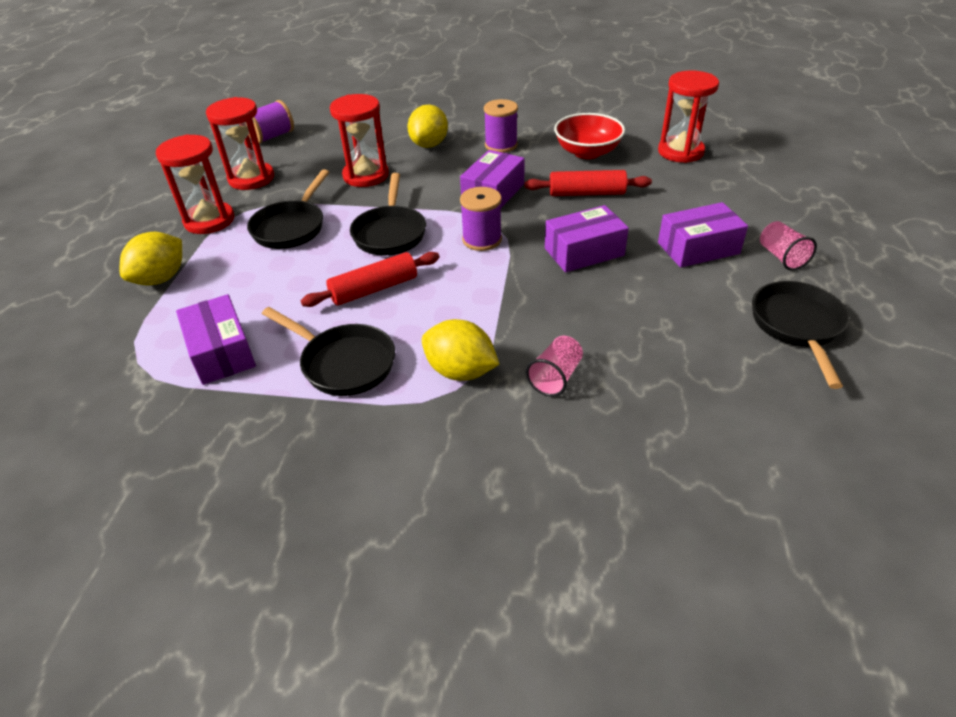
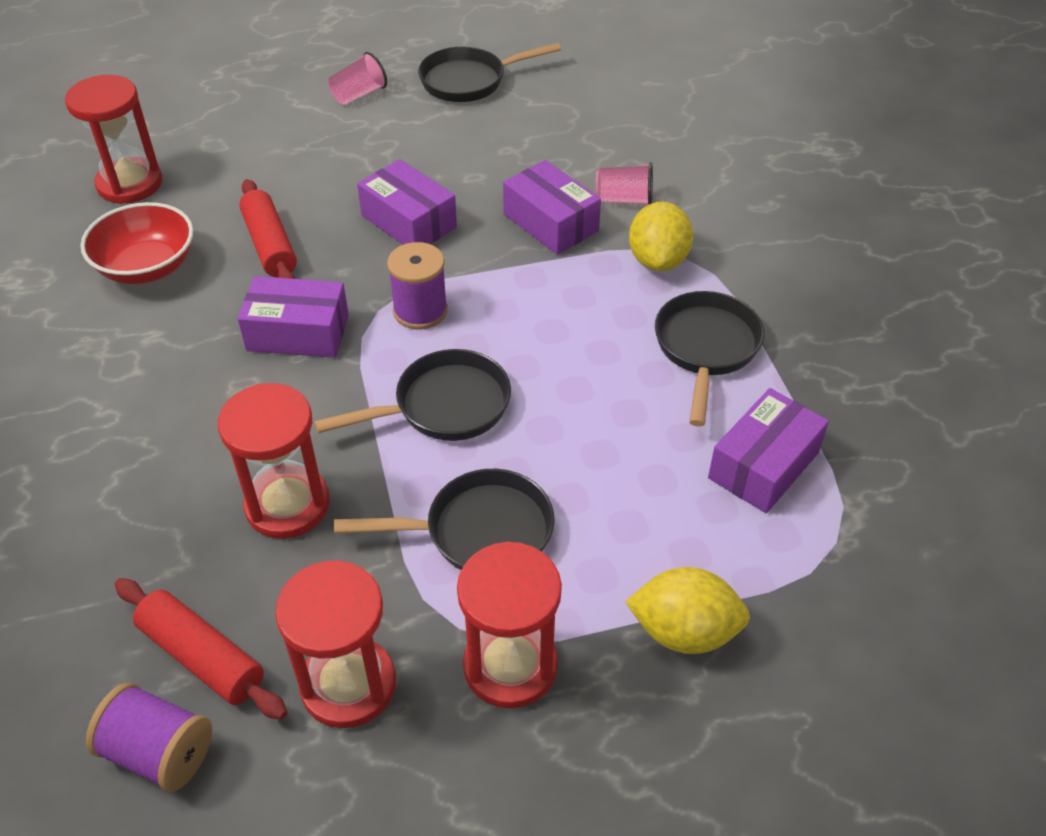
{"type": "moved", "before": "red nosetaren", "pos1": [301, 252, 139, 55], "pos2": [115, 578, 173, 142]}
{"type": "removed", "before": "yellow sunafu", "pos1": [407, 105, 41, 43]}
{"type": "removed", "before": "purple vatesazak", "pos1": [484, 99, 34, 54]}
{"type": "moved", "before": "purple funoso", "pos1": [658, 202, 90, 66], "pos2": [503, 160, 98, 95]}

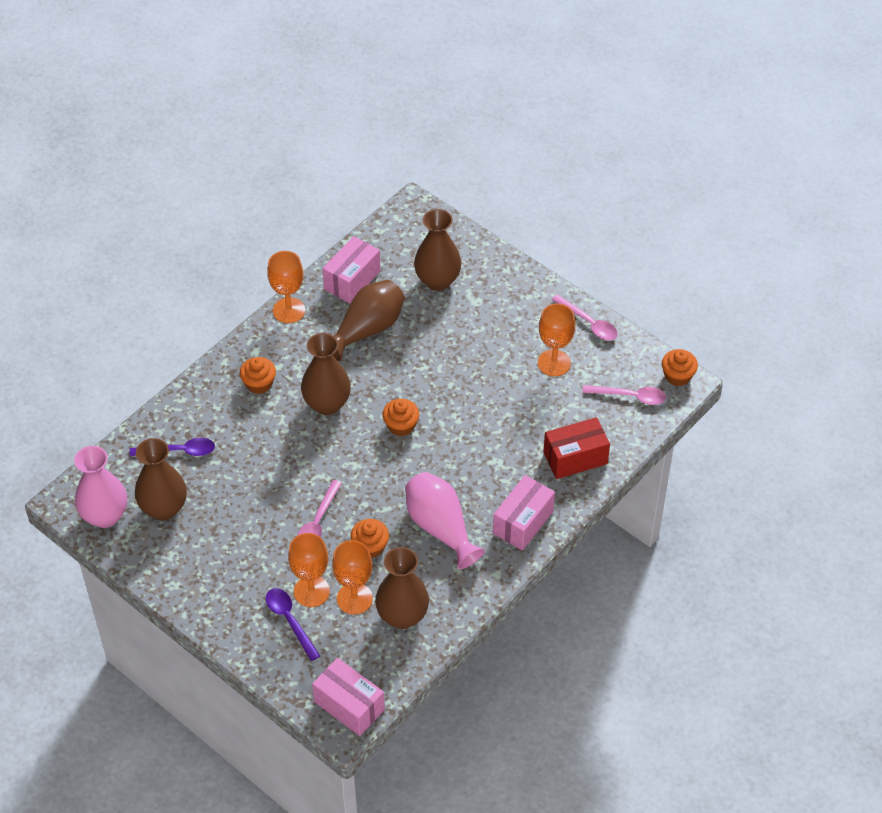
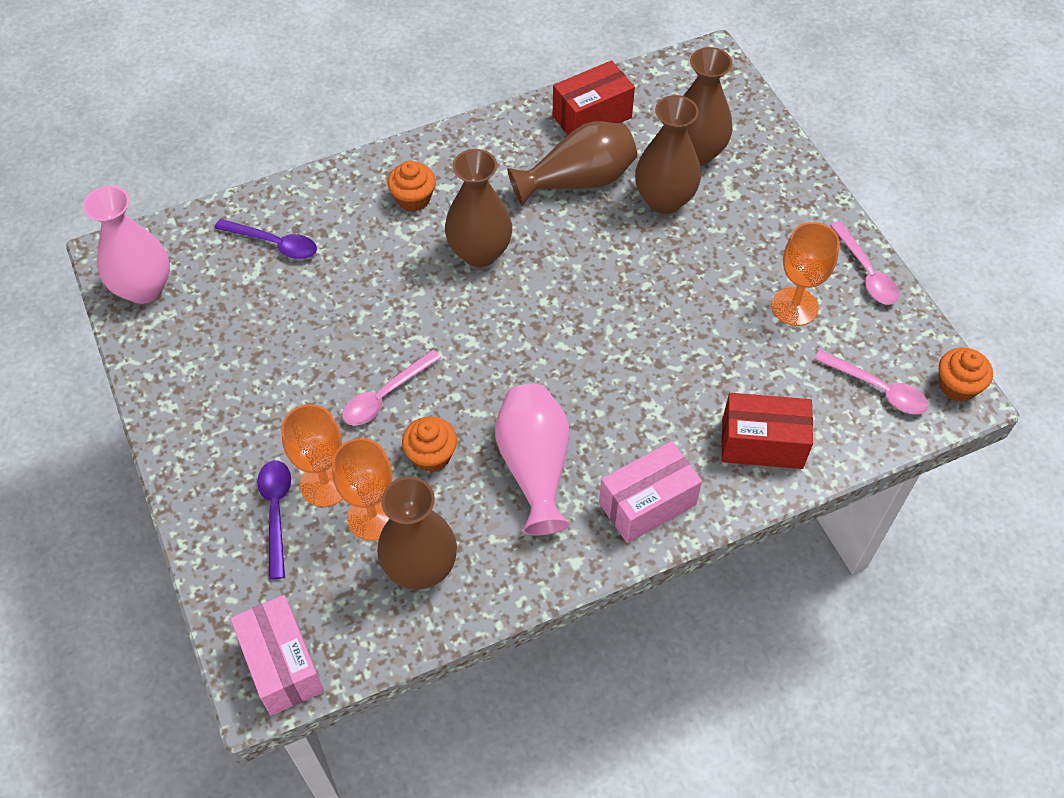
{"type": "moved", "before": "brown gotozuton", "pos1": [135, 438, 52, 82], "pos2": [635, 95, 66, 119]}
{"type": "removed", "before": "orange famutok", "pos1": [267, 251, 38, 72]}
{"type": "recoloured", "before": "pink funoso", "after": "red funoso", "pos1": [322, 236, 59, 67], "pos2": [553, 60, 82, 75]}
{"type": "removed", "before": "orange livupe", "pos1": [382, 399, 37, 37]}

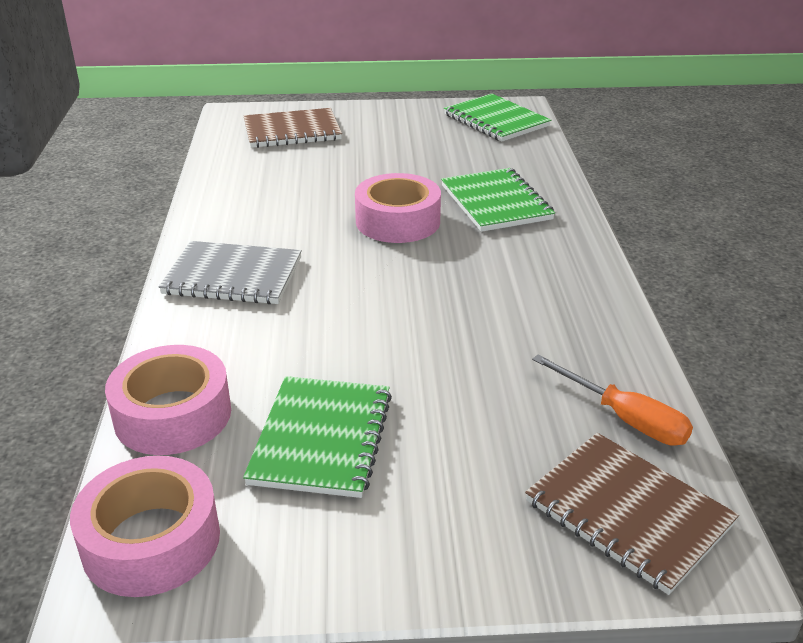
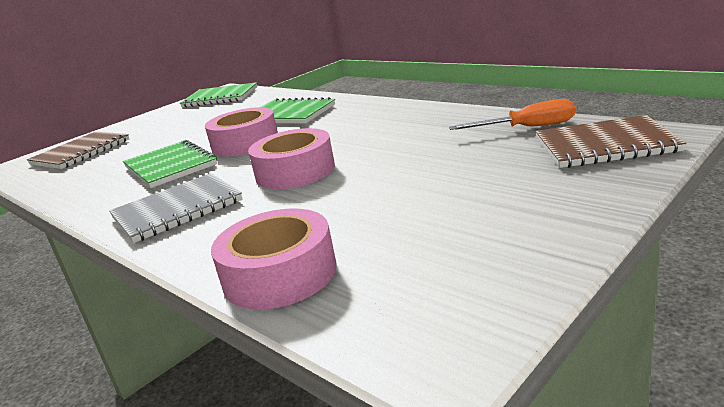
{"type": "moved", "before": "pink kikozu", "pos1": [70, 456, 150, 141], "pos2": [248, 128, 87, 61]}
{"type": "moved", "before": "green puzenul", "pos1": [243, 376, 149, 122], "pos2": [123, 140, 94, 48]}

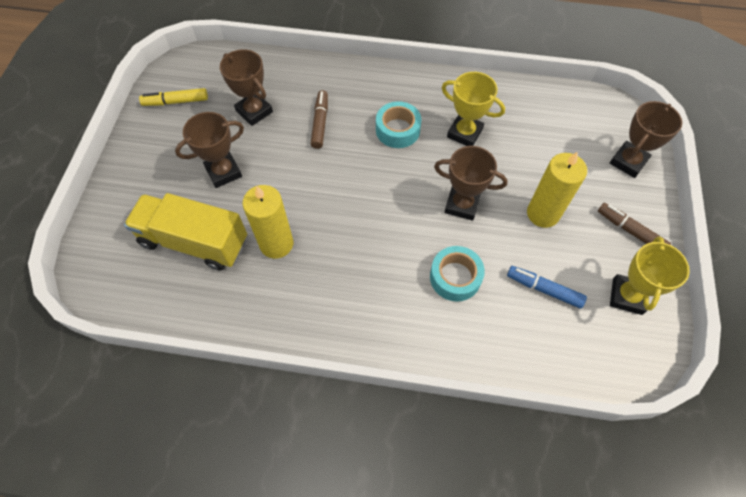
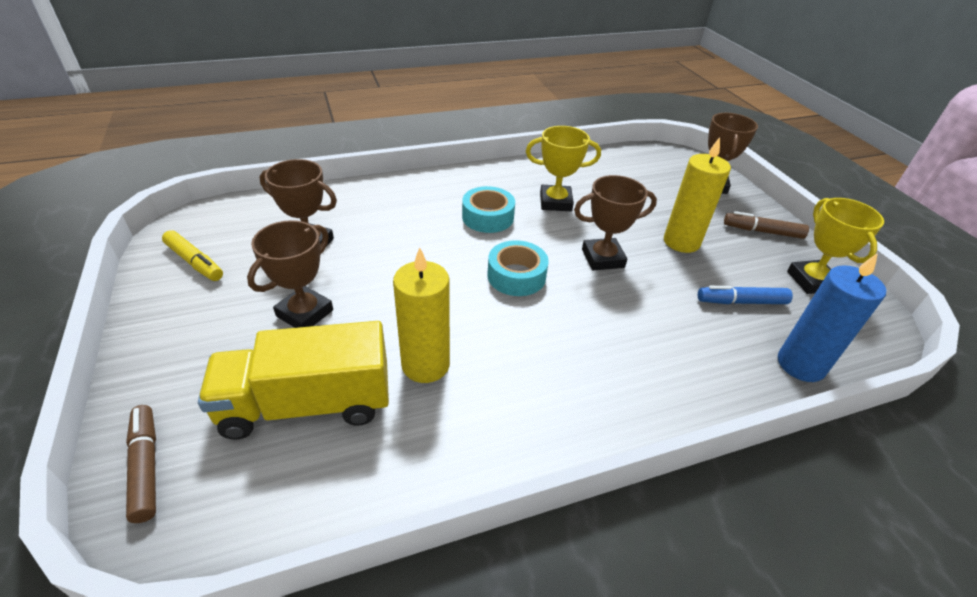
{"type": "turned", "before": "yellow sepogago", "pos1": [139, 88, 69, 18], "pos2": [162, 230, 61, 51], "turn": -105}
{"type": "moved", "before": "brown sepogago", "pos1": [311, 90, 17, 59], "pos2": [126, 405, 30, 118]}
{"type": "moved", "before": "turquoise kikozu", "pos1": [430, 246, 55, 56], "pos2": [487, 240, 62, 56]}
{"type": "added", "after": "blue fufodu", "pos2": [778, 253, 108, 129]}

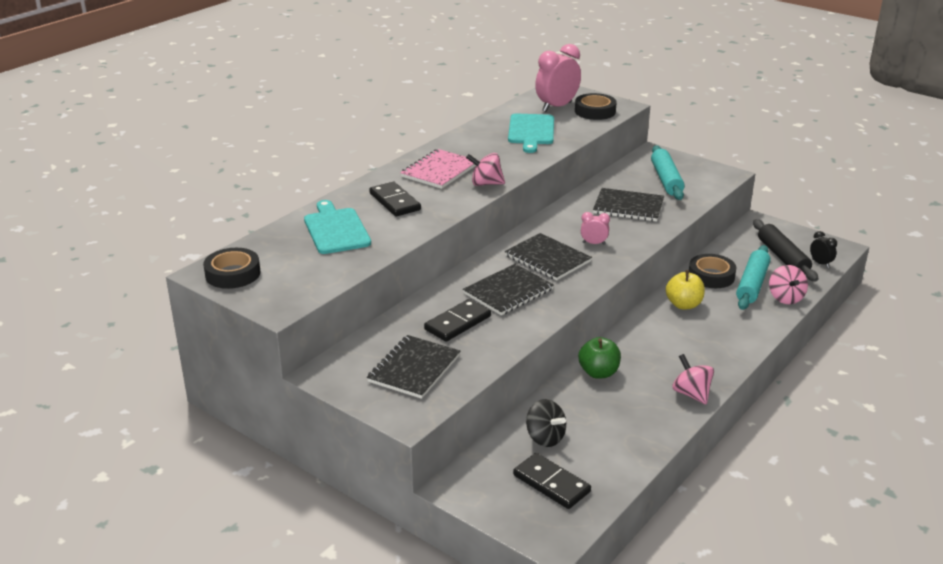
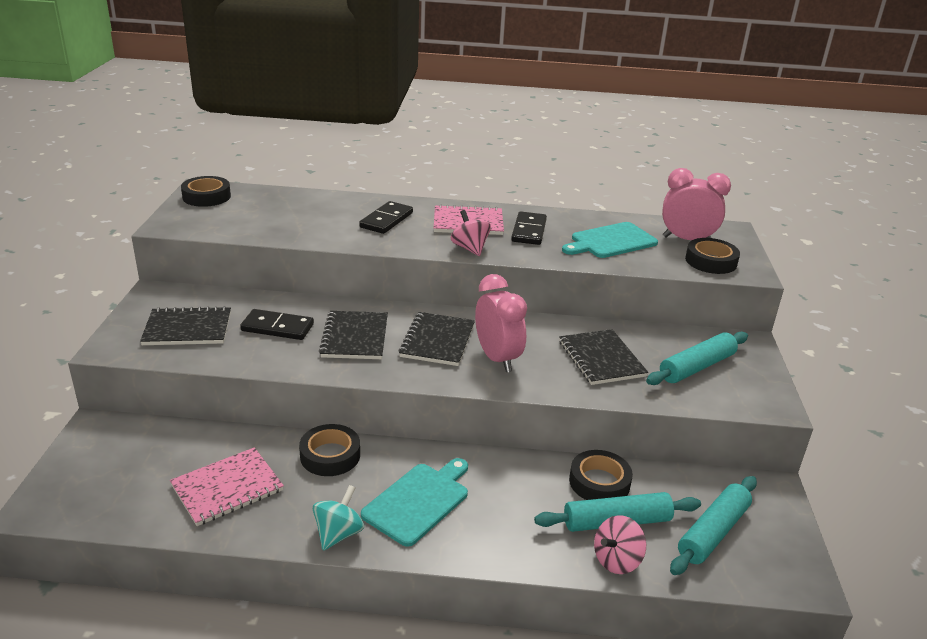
{"type": "moved", "before": "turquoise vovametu", "pos1": [304, 200, 67, 54], "pos2": [361, 458, 107, 89]}
{"type": "turned", "before": "black puzenul", "pos1": [463, 264, 91, 52], "pos2": [319, 311, 69, 48], "turn": 75}
{"type": "moved", "before": "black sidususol", "pos1": [513, 453, 78, 56], "pos2": [511, 211, 36, 34]}
{"type": "removed", "before": "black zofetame", "pos1": [526, 399, 40, 48]}
{"type": "replaced", "before": "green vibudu", "after": "black kikozu", "pos1": [578, 337, 43, 42], "pos2": [299, 424, 61, 52]}
{"type": "resized", "before": "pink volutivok", "pos1": [581, 212, 29, 33], "pos2": [475, 274, 52, 98], "scale": 2.07}
{"type": "removed", "before": "yellow vibudu", "pos1": [666, 270, 39, 39]}
{"type": "recoloured", "before": "pink zofetame", "after": "turquoise zofetame", "pos1": [673, 354, 41, 50], "pos2": [313, 485, 51, 66]}
{"type": "recoloured", "before": "black nosetaren", "after": "turquoise nosetaren", "pos1": [753, 219, 65, 63], "pos2": [670, 476, 87, 99]}
{"type": "removed", "before": "black volutivok", "pos1": [810, 231, 27, 37]}
{"type": "added", "after": "pink puzenul", "pos2": [170, 447, 114, 79]}

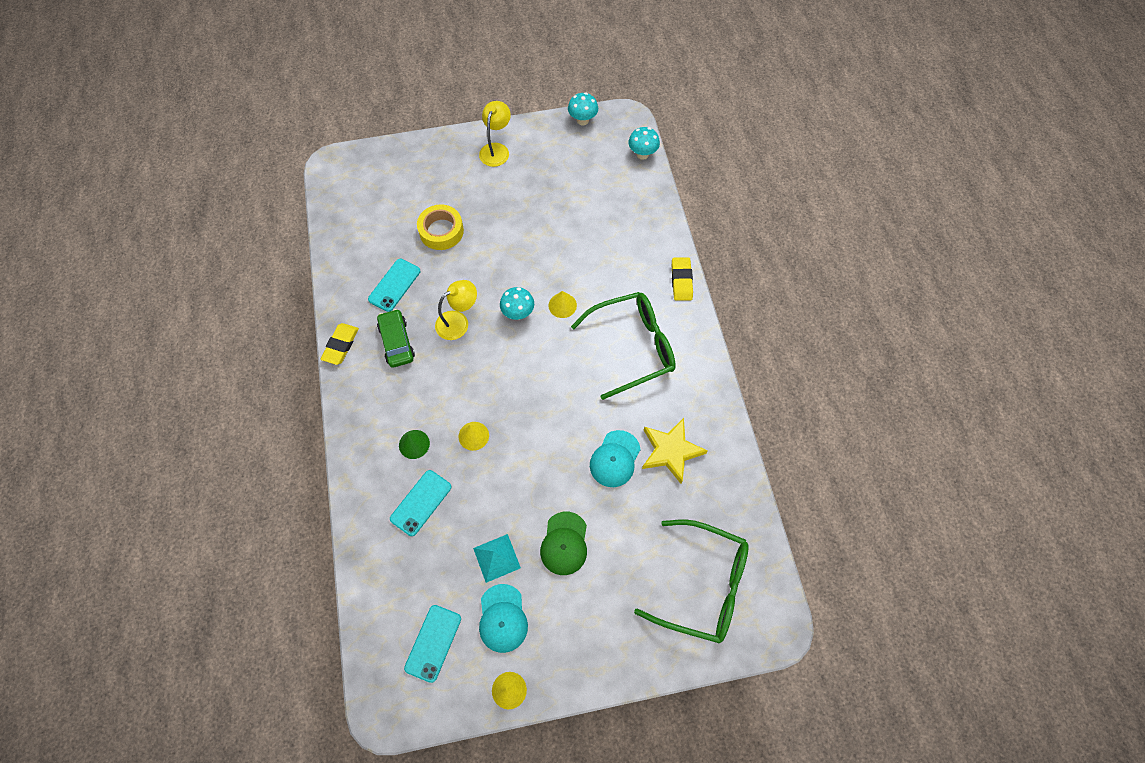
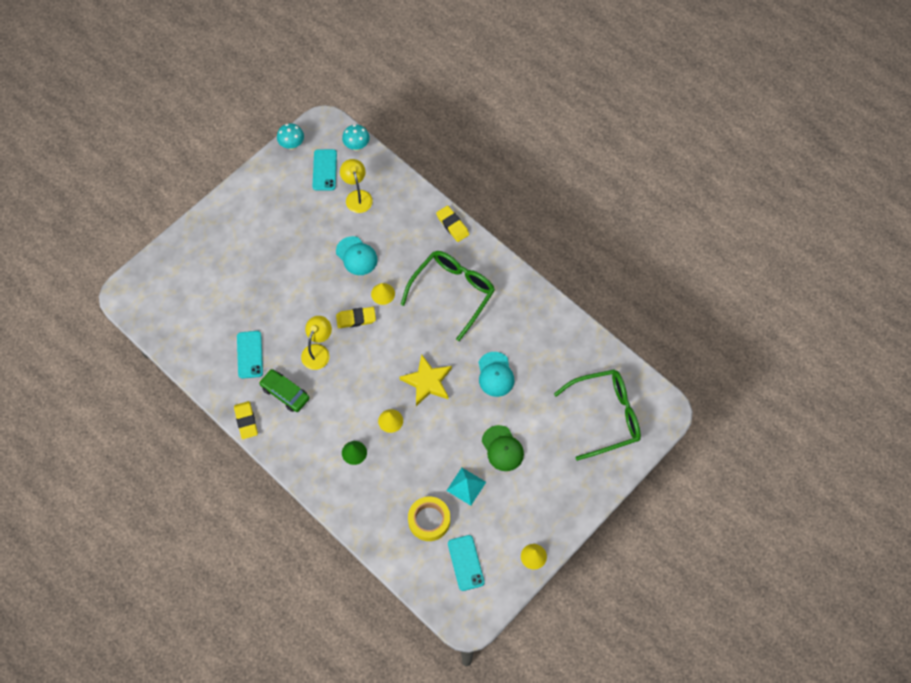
{"type": "moved", "before": "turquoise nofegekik", "pos1": [390, 470, 61, 66], "pos2": [313, 149, 24, 42]}
{"type": "moved", "before": "yellow kikozu", "pos1": [417, 204, 47, 46], "pos2": [408, 497, 42, 44]}
{"type": "moved", "before": "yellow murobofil", "pos1": [479, 101, 32, 66], "pos2": [340, 159, 33, 54]}
{"type": "moved", "before": "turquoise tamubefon", "pos1": [479, 584, 49, 69], "pos2": [336, 236, 42, 39]}
{"type": "replaced", "before": "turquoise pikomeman", "after": "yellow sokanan", "pos1": [500, 287, 34, 33], "pos2": [336, 307, 40, 21]}
{"type": "moved", "before": "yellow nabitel", "pos1": [642, 418, 66, 66], "pos2": [400, 354, 52, 52]}

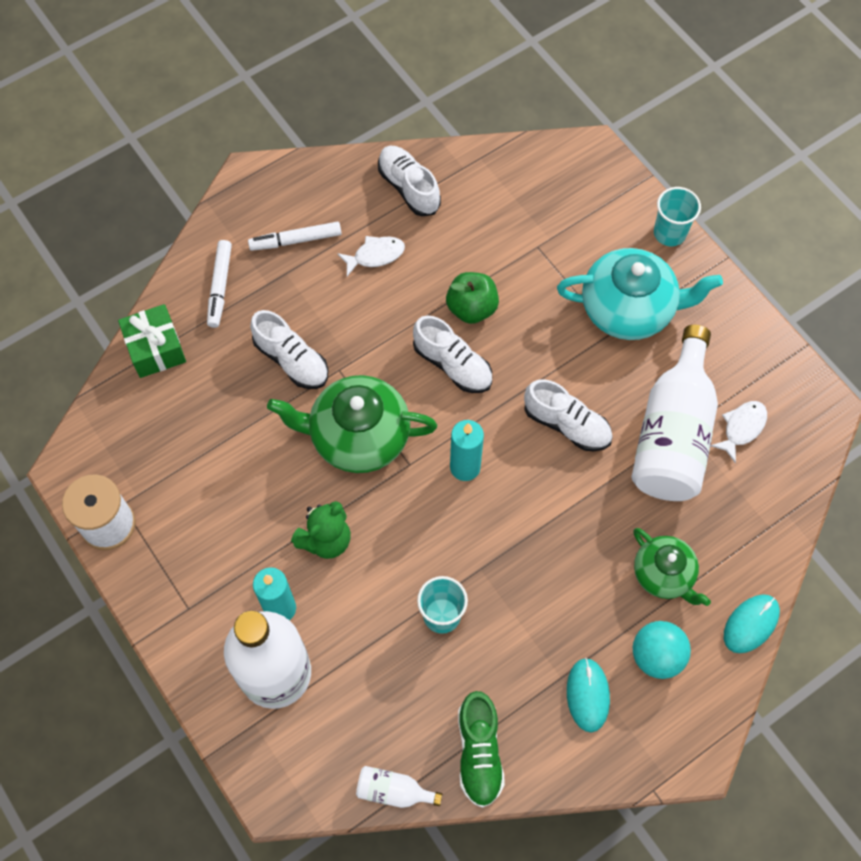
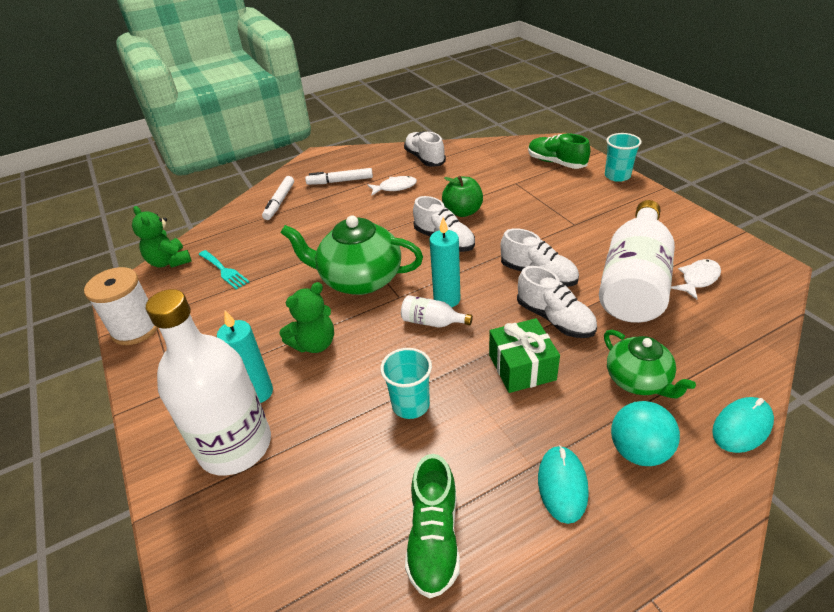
{"type": "moved", "before": "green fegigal", "pos1": [118, 304, 68, 74], "pos2": [489, 318, 71, 75]}
{"type": "moved", "before": "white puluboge", "pos1": [250, 310, 78, 79], "pos2": [517, 266, 80, 72]}
{"type": "moved", "before": "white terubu", "pos1": [356, 766, 86, 42], "pos2": [401, 295, 72, 33]}
{"type": "removed", "before": "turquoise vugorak", "pos1": [557, 248, 166, 92]}
{"type": "added", "after": "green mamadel", "pos2": [132, 206, 60, 62]}
{"type": "added", "after": "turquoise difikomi", "pos2": [198, 250, 51, 40]}
{"type": "added", "after": "green puluboge", "pos2": [528, 134, 62, 35]}

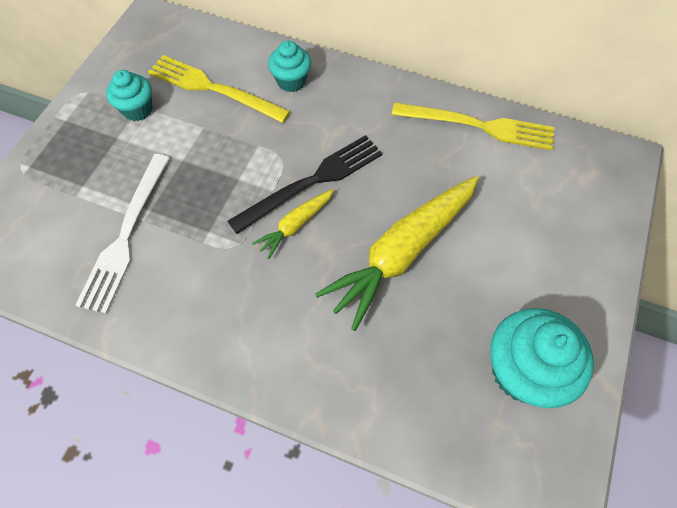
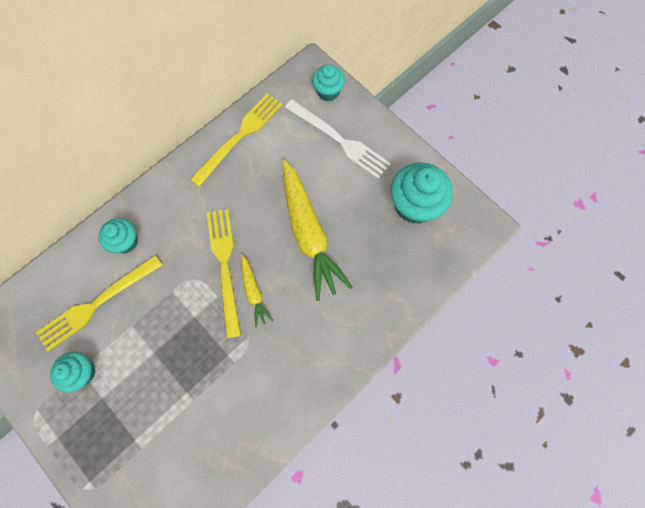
{"type": "moved", "before": "white difikomi", "pos1": [75, 154, 95, 160], "pos2": [285, 99, 106, 80]}
{"type": "recoloured", "before": "black difikomi", "after": "yellow difikomi", "pos1": [228, 135, 155, 99], "pos2": [207, 209, 34, 129]}
{"type": "added", "after": "turquoise livupe", "pos2": [312, 64, 33, 37]}

